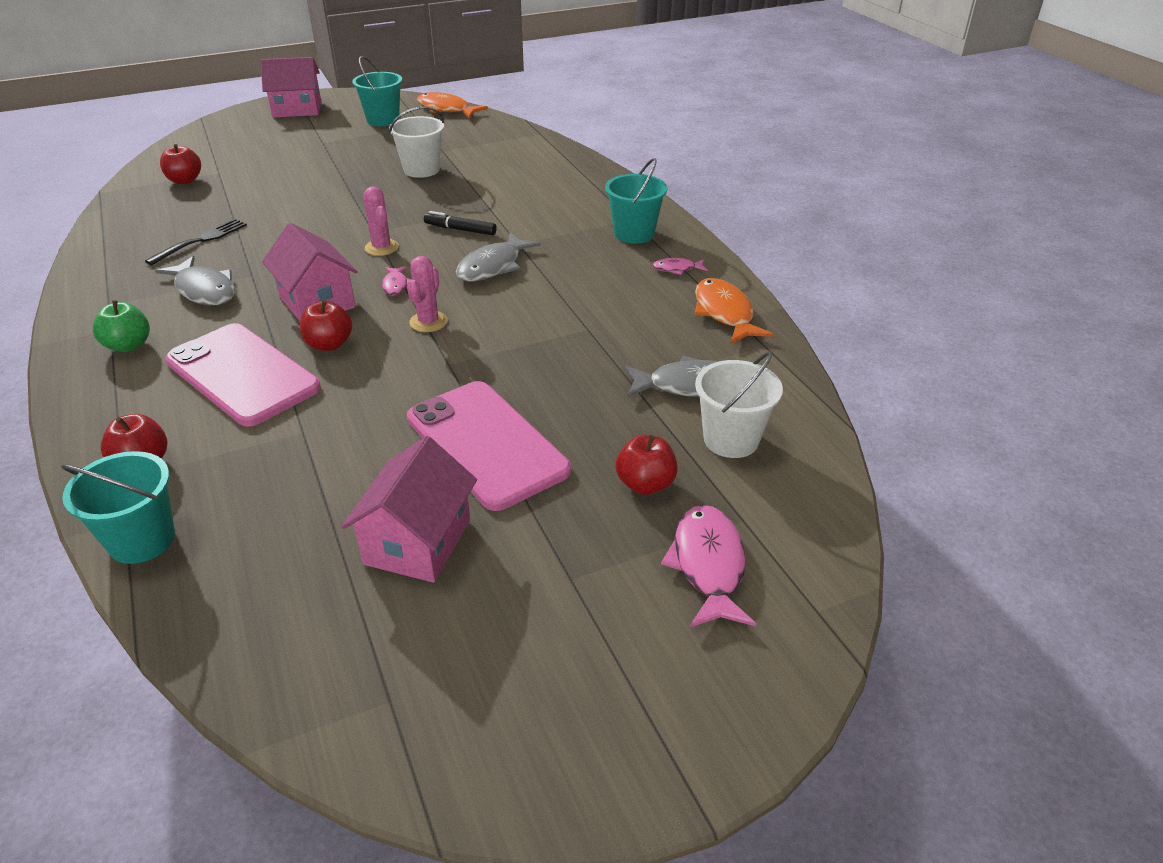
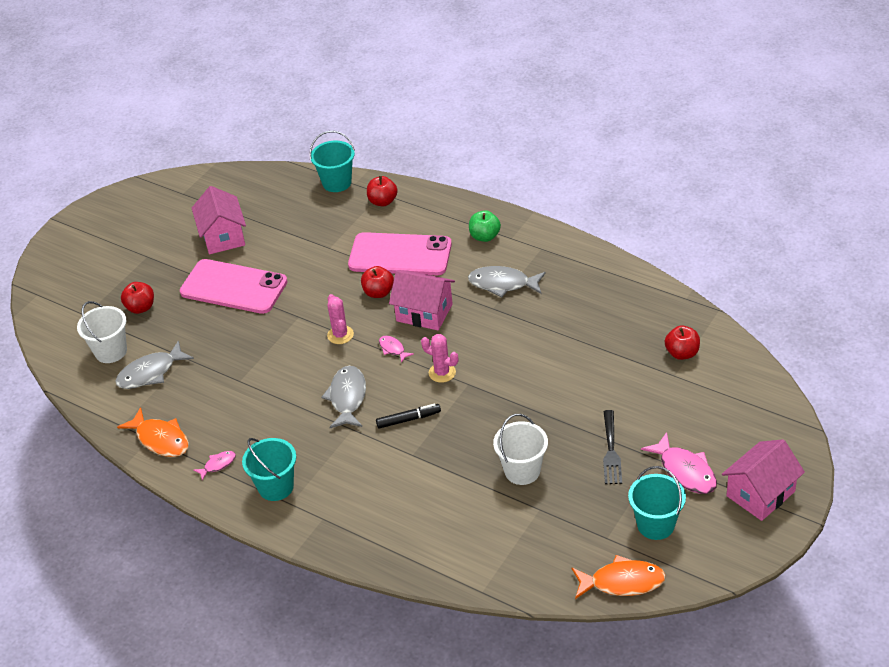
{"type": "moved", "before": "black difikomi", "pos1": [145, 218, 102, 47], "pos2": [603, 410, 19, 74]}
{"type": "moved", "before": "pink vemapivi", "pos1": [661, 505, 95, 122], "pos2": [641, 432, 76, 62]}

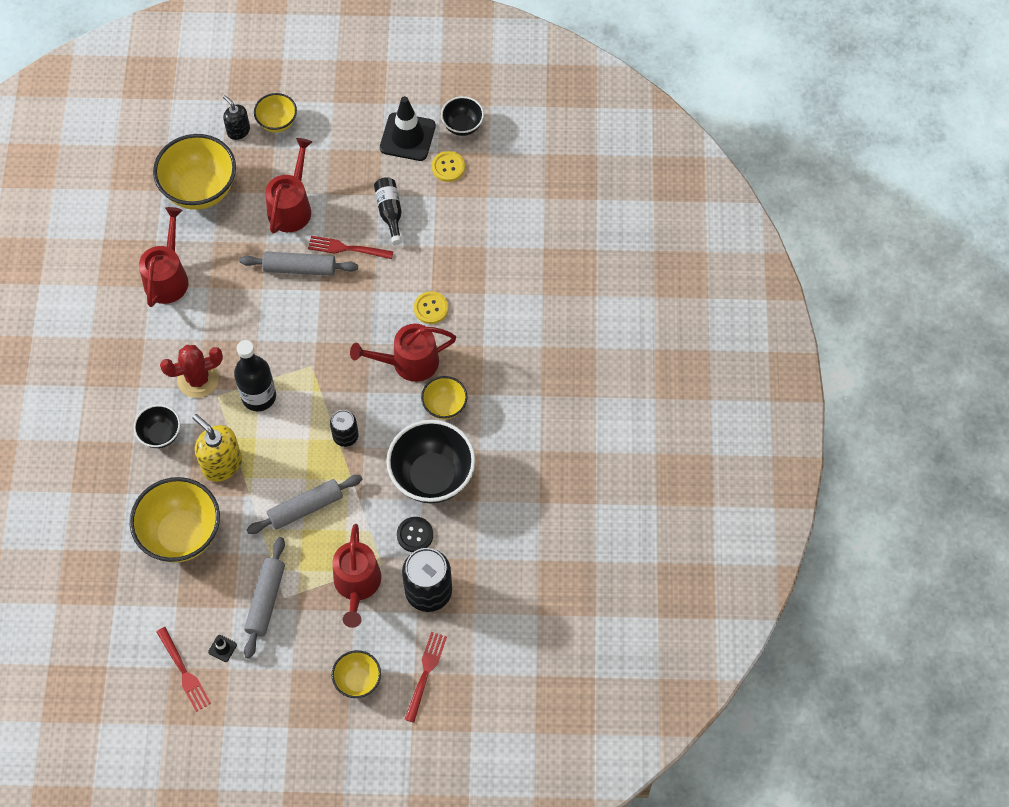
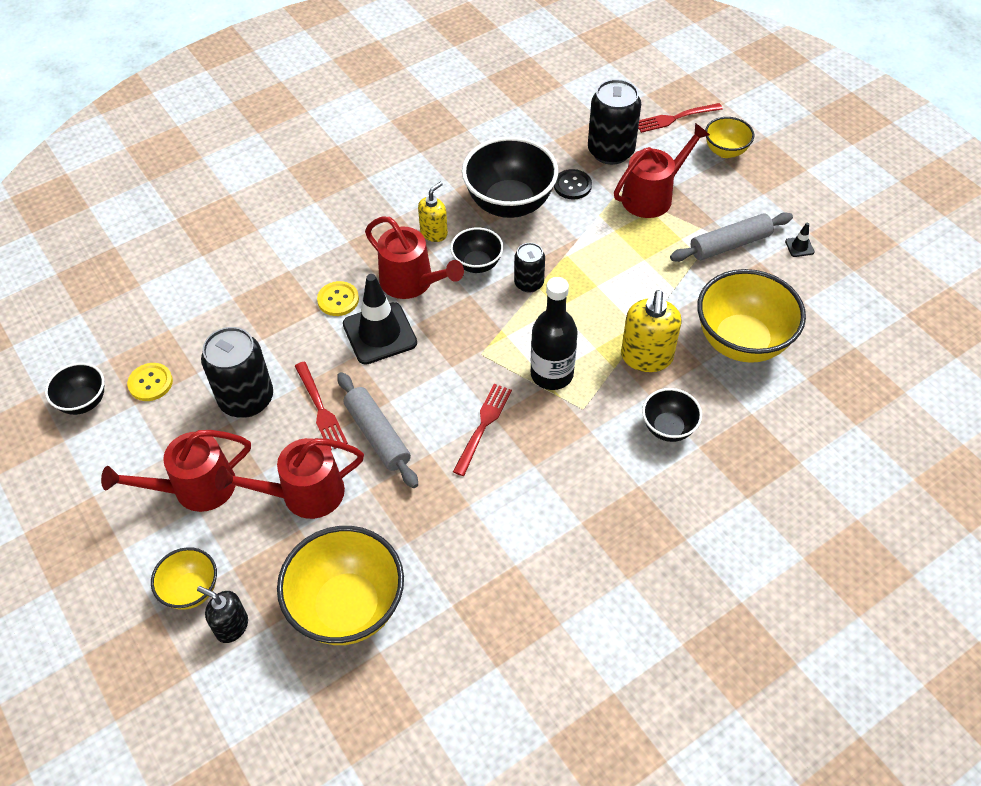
{"type": "moved", "before": "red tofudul", "pos1": [139, 207, 49, 100], "pos2": [101, 430, 150, 82]}
{"type": "moved", "before": "red difikomi", "pos1": [156, 627, 55, 85], "pos2": [453, 384, 59, 92]}
{"type": "removed", "before": "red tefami", "pos1": [160, 345, 63, 53]}
{"type": "turned", "before": "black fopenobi", "pos1": [223, 95, 27, 45], "pos2": [197, 586, 51, 57], "turn": 105}
{"type": "removed", "before": "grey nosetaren", "pos1": [246, 475, 116, 59]}
{"type": "replaced", "before": "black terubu", "after": "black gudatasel", "pos1": [374, 177, 28, 68], "pos2": [201, 327, 72, 91]}
{"type": "moved", "before": "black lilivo", "pos1": [380, 96, 56, 65], "pos2": [343, 274, 74, 91]}
{"type": "replaced", "before": "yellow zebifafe", "after": "yellow fopenobi", "pos1": [421, 376, 47, 43], "pos2": [418, 182, 30, 60]}
{"type": "added", "after": "black zebifafe", "pos2": [450, 227, 53, 46]}

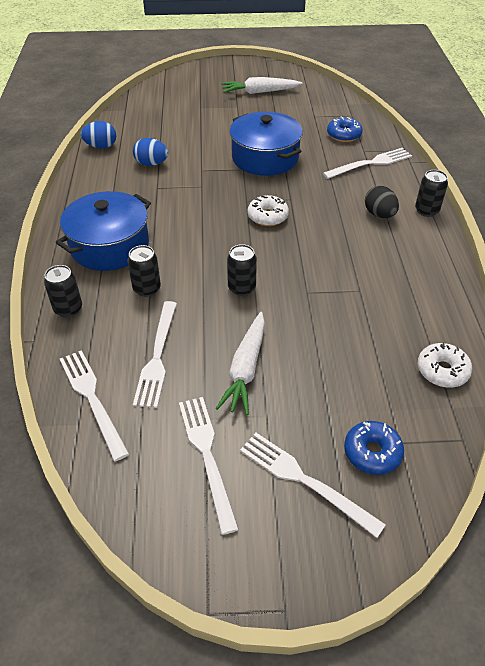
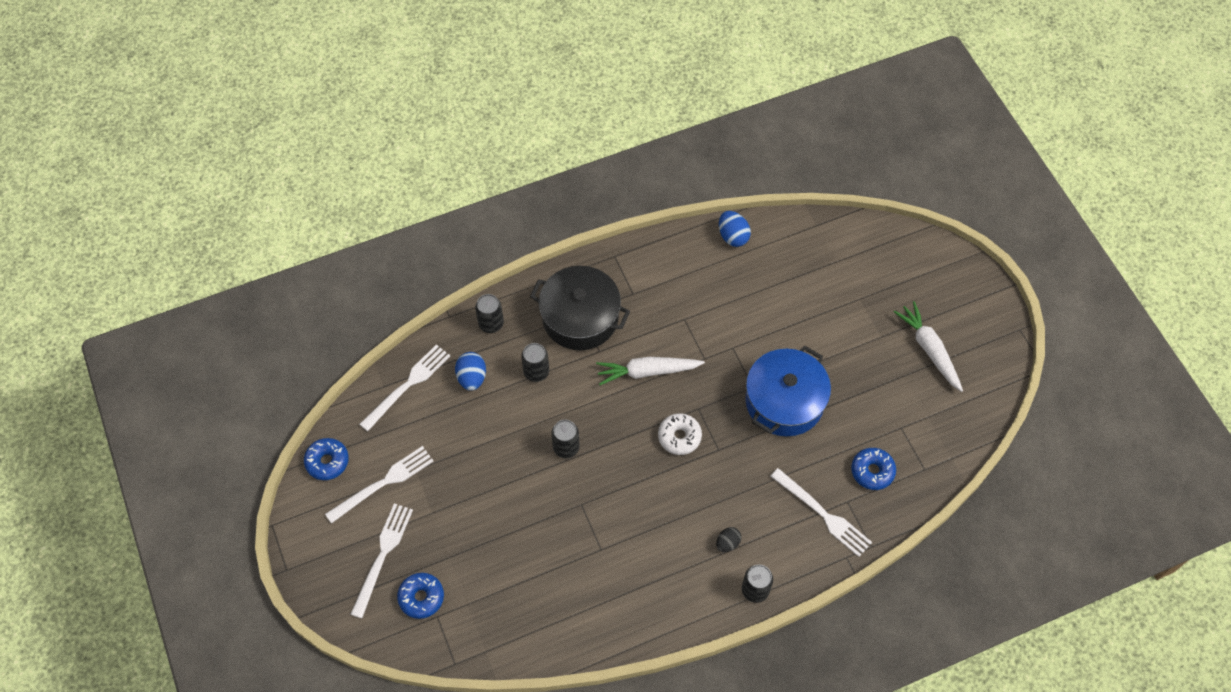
{"type": "recoloured", "before": "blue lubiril", "after": "black lubiril", "pos1": [56, 191, 95, 80], "pos2": [530, 266, 100, 84]}
{"type": "moved", "before": "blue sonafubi", "pos1": [133, 138, 35, 28], "pos2": [455, 352, 31, 39]}
{"type": "removed", "before": "white difikomi", "pos1": [133, 301, 44, 107]}
{"type": "moved", "before": "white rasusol", "pos1": [216, 312, 49, 103], "pos2": [596, 357, 109, 28]}
{"type": "resized", "before": "black sonafubi", "pos1": [365, 186, 34, 32], "pos2": [716, 527, 25, 25], "scale": 0.66}
{"type": "removed", "before": "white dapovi", "pos1": [418, 343, 54, 45]}
{"type": "added", "after": "blue dapovi", "pos2": [304, 438, 45, 42]}

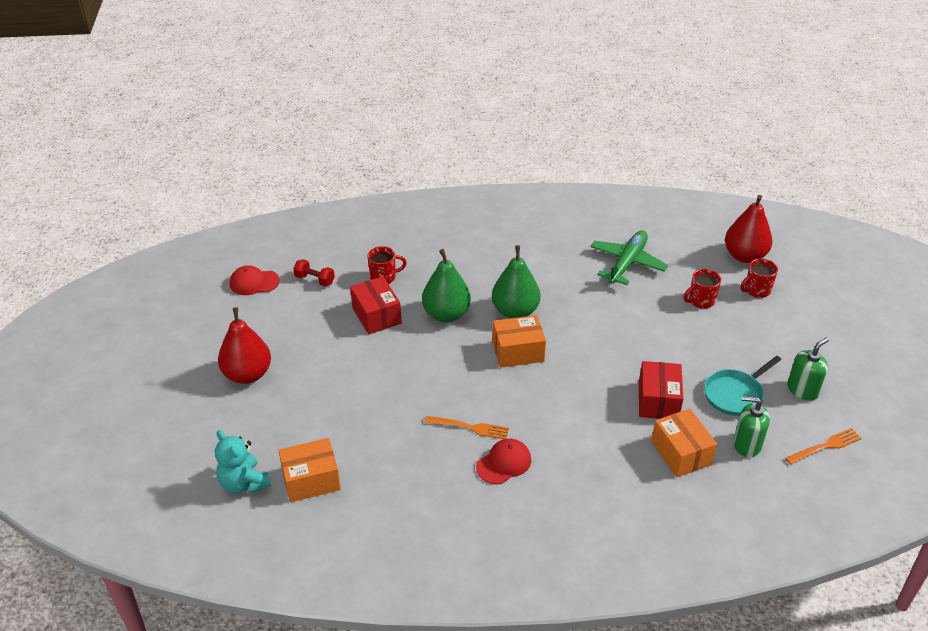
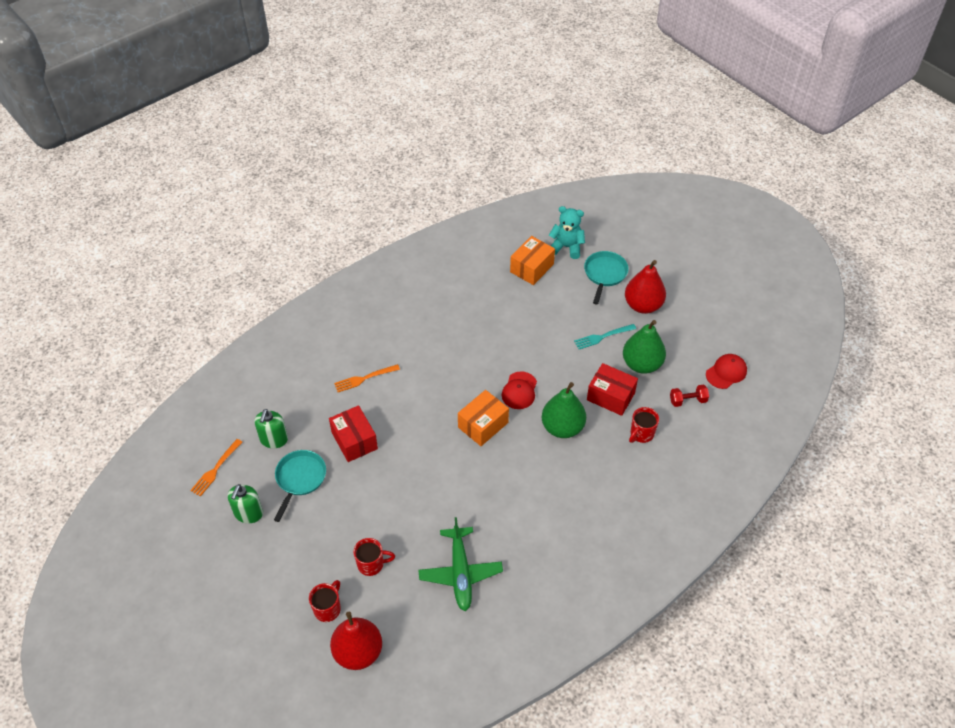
{"type": "moved", "before": "orange difikomi", "pos1": [424, 416, 85, 23], "pos2": [334, 364, 66, 28]}
{"type": "moved", "before": "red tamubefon", "pos1": [476, 439, 55, 45], "pos2": [502, 371, 35, 38]}
{"type": "moved", "before": "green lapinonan", "pos1": [492, 245, 49, 74], "pos2": [623, 320, 43, 54]}
{"type": "removed", "before": "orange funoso", "pos1": [651, 409, 66, 68]}
{"type": "turned", "before": "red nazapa", "pos1": [683, 269, 38, 40], "pos2": [353, 538, 42, 38], "turn": 60}
{"type": "turned", "before": "green fopenobi", "pos1": [733, 396, 37, 61], "pos2": [254, 409, 34, 39], "turn": 120}
{"type": "added", "after": "turquoise difikomi", "pos2": [574, 324, 62, 25]}
{"type": "added", "after": "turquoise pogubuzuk", "pos2": [584, 251, 45, 54]}

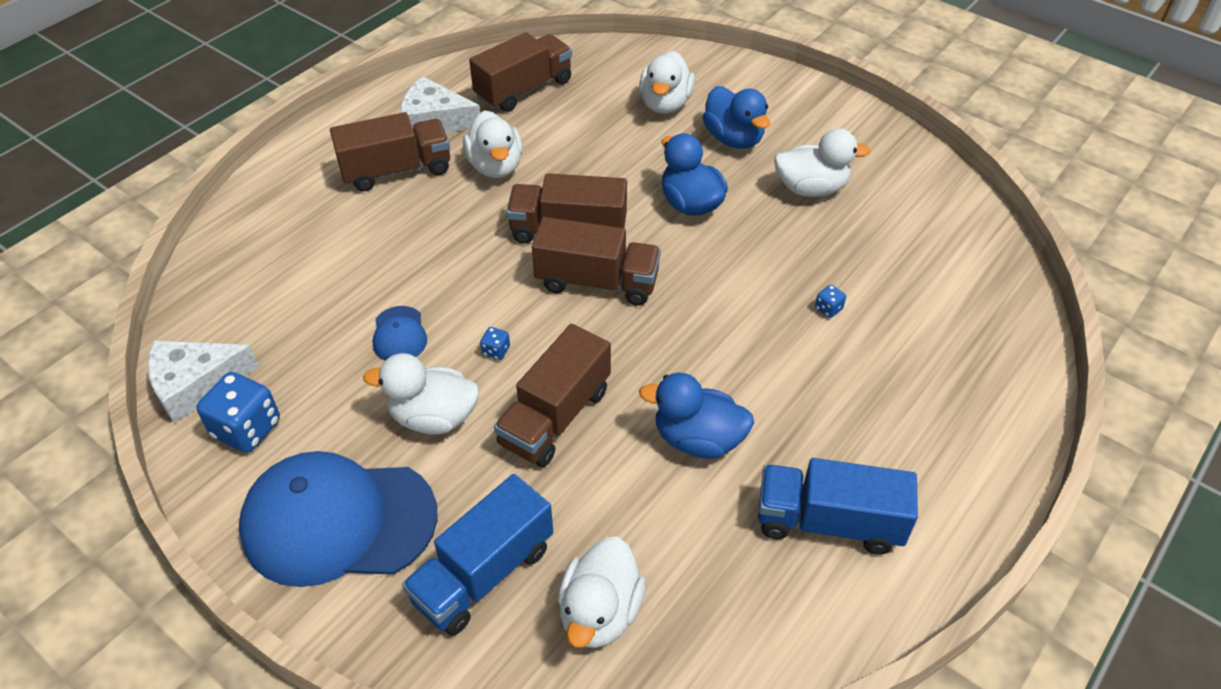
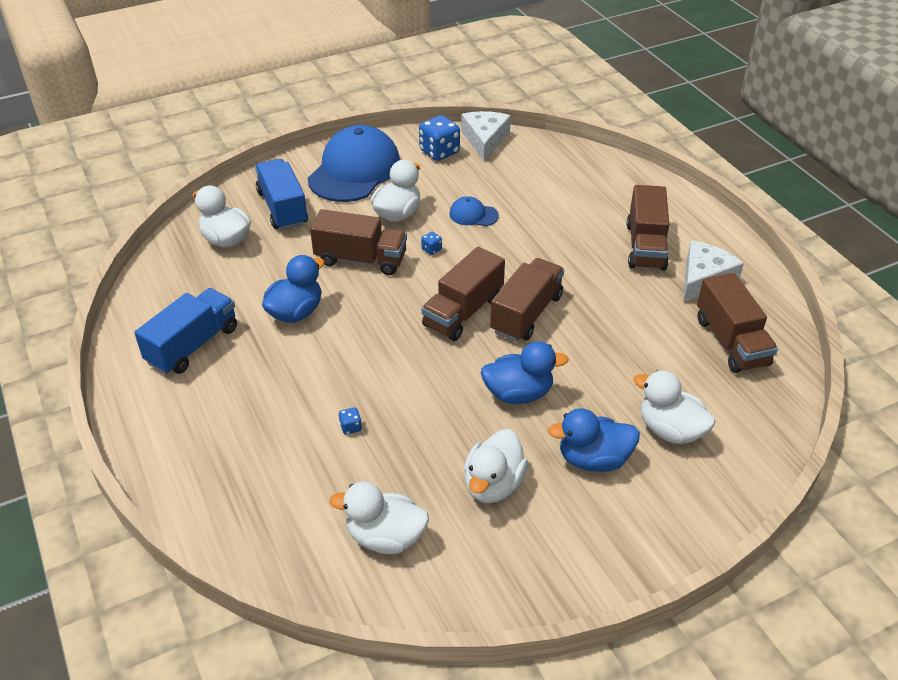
{"type": "moved", "before": "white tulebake", "pos1": [463, 110, 60, 68], "pos2": [329, 482, 100, 72]}
{"type": "turned", "before": "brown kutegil", "pos1": [494, 324, 117, 143], "pos2": [310, 209, 97, 66], "turn": 135}

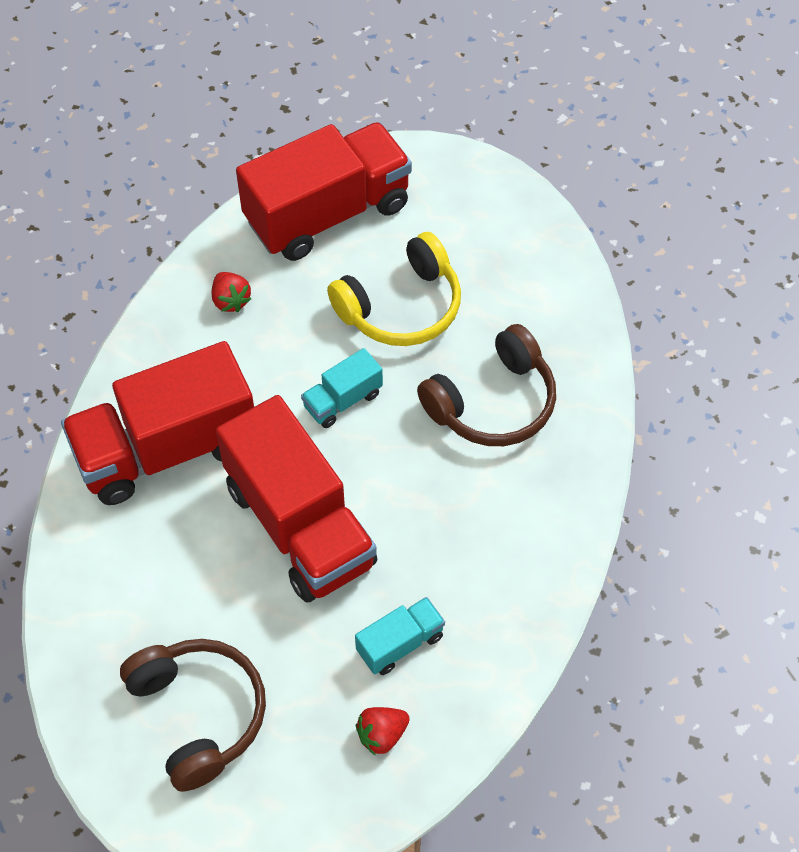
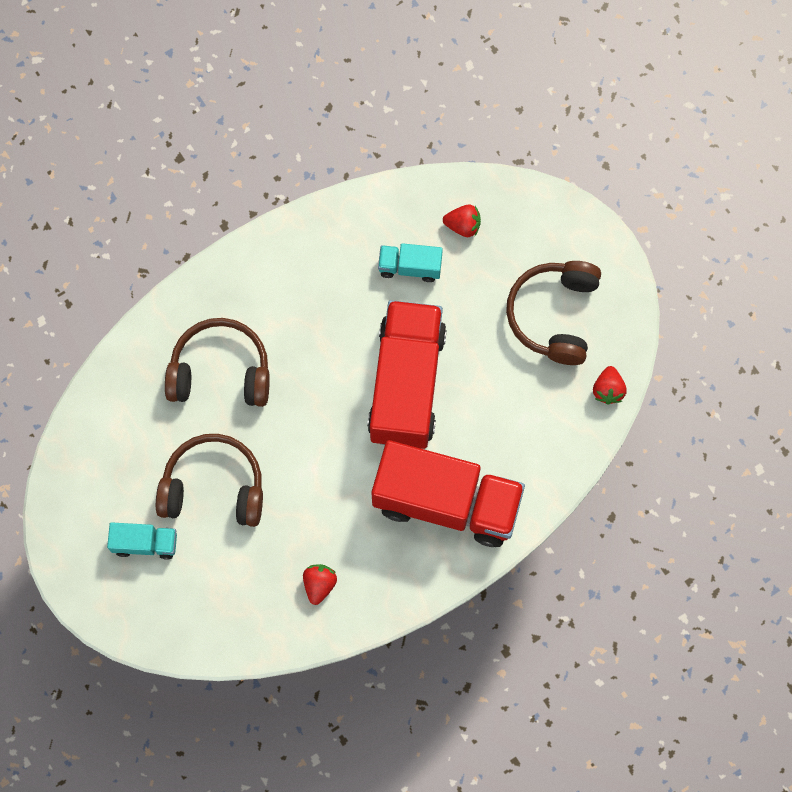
{"type": "removed", "before": "red kutegil", "pos1": [236, 122, 176, 139]}
{"type": "moved", "before": "turquoise kutegil", "pos1": [301, 348, 82, 80], "pos2": [107, 522, 70, 38]}
{"type": "recoloured", "before": "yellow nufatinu", "after": "brown nufatinu", "pos1": [327, 232, 134, 114], "pos2": [156, 434, 107, 93]}
{"type": "added", "after": "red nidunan", "pos2": [593, 366, 34, 39]}

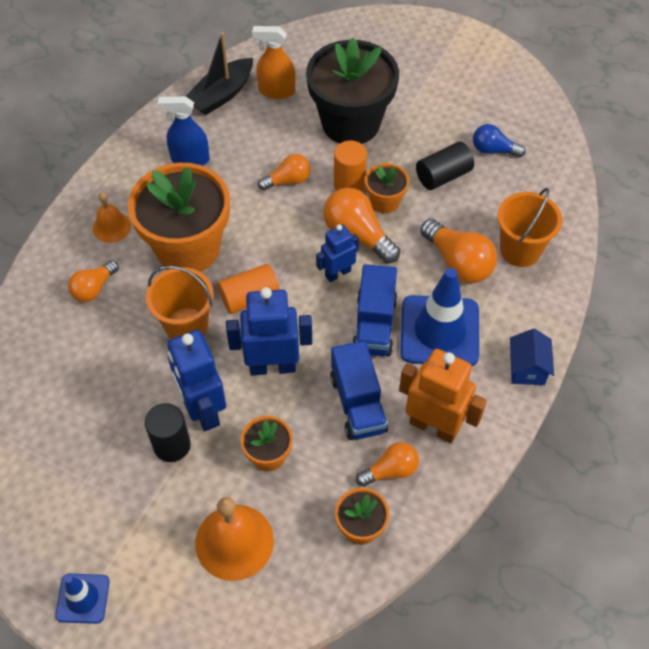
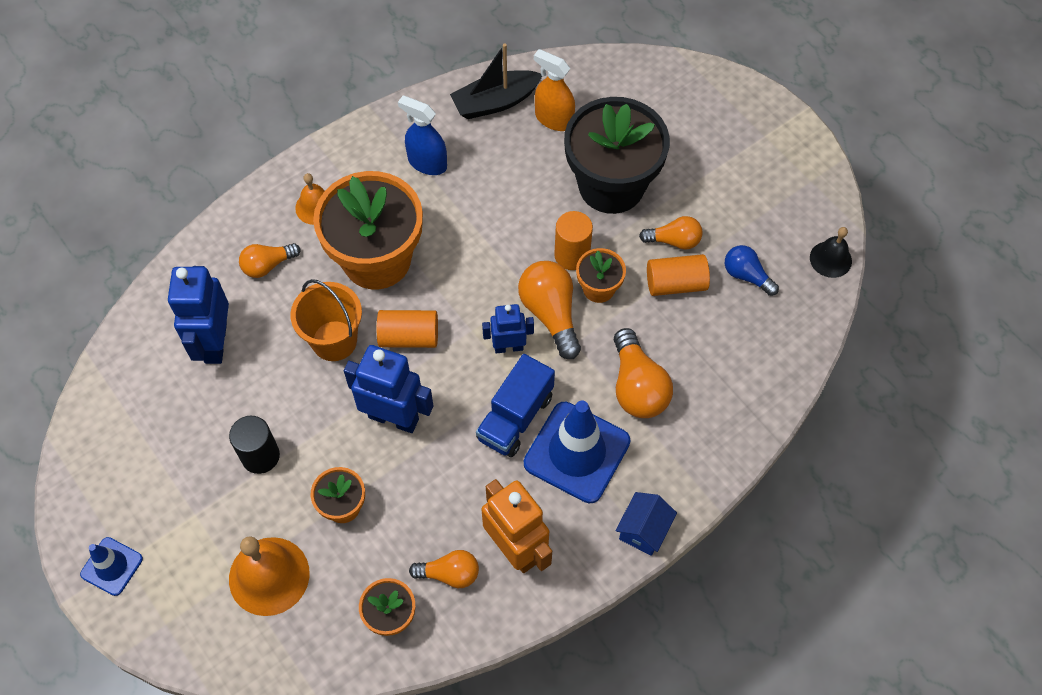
{"type": "moved", "before": "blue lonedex", "pos1": [167, 330, 59, 101], "pos2": [168, 266, 61, 98]}
{"type": "moved", "before": "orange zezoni", "pos1": [258, 154, 53, 37], "pos2": [639, 216, 63, 34]}
{"type": "removed", "before": "blue kutegil", "pos1": [330, 341, 58, 99]}
{"type": "recoloured", "before": "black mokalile", "after": "orange mokalile", "pos1": [416, 142, 58, 48], "pos2": [647, 254, 63, 42]}
{"type": "removed", "before": "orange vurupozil", "pos1": [497, 188, 65, 79]}
{"type": "added", "after": "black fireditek", "pos2": [810, 227, 42, 51]}

